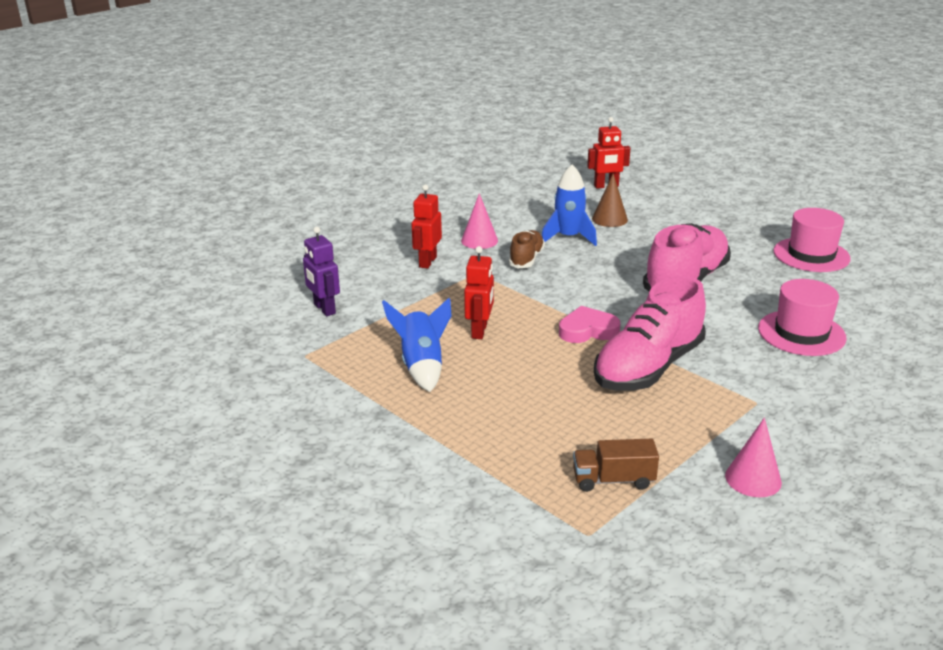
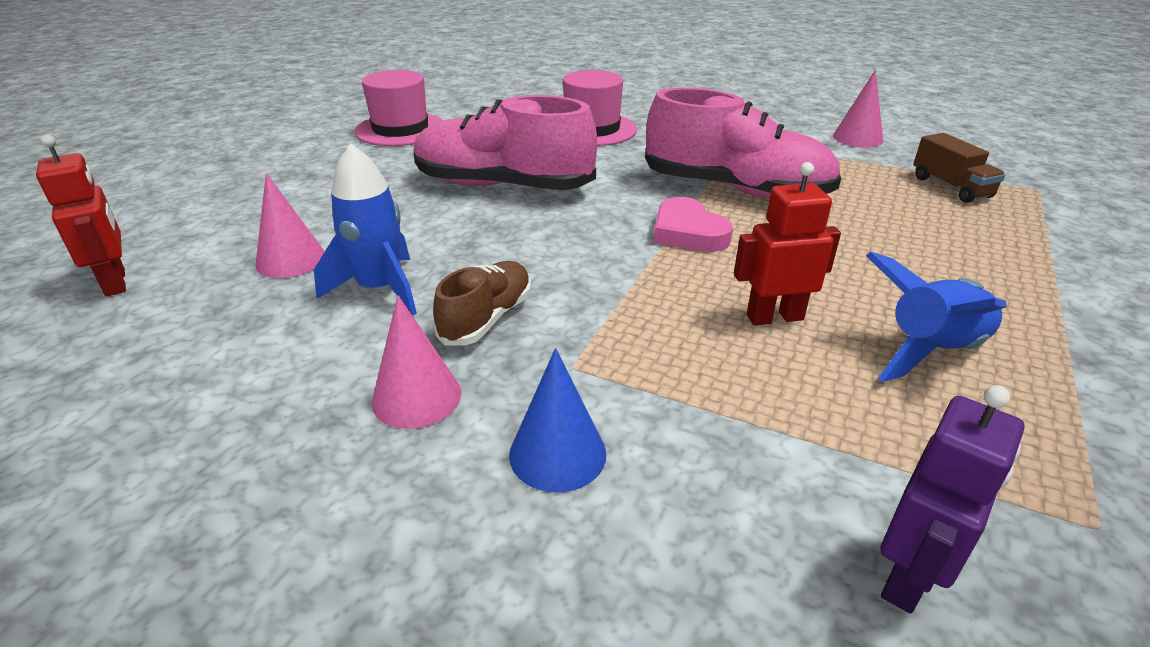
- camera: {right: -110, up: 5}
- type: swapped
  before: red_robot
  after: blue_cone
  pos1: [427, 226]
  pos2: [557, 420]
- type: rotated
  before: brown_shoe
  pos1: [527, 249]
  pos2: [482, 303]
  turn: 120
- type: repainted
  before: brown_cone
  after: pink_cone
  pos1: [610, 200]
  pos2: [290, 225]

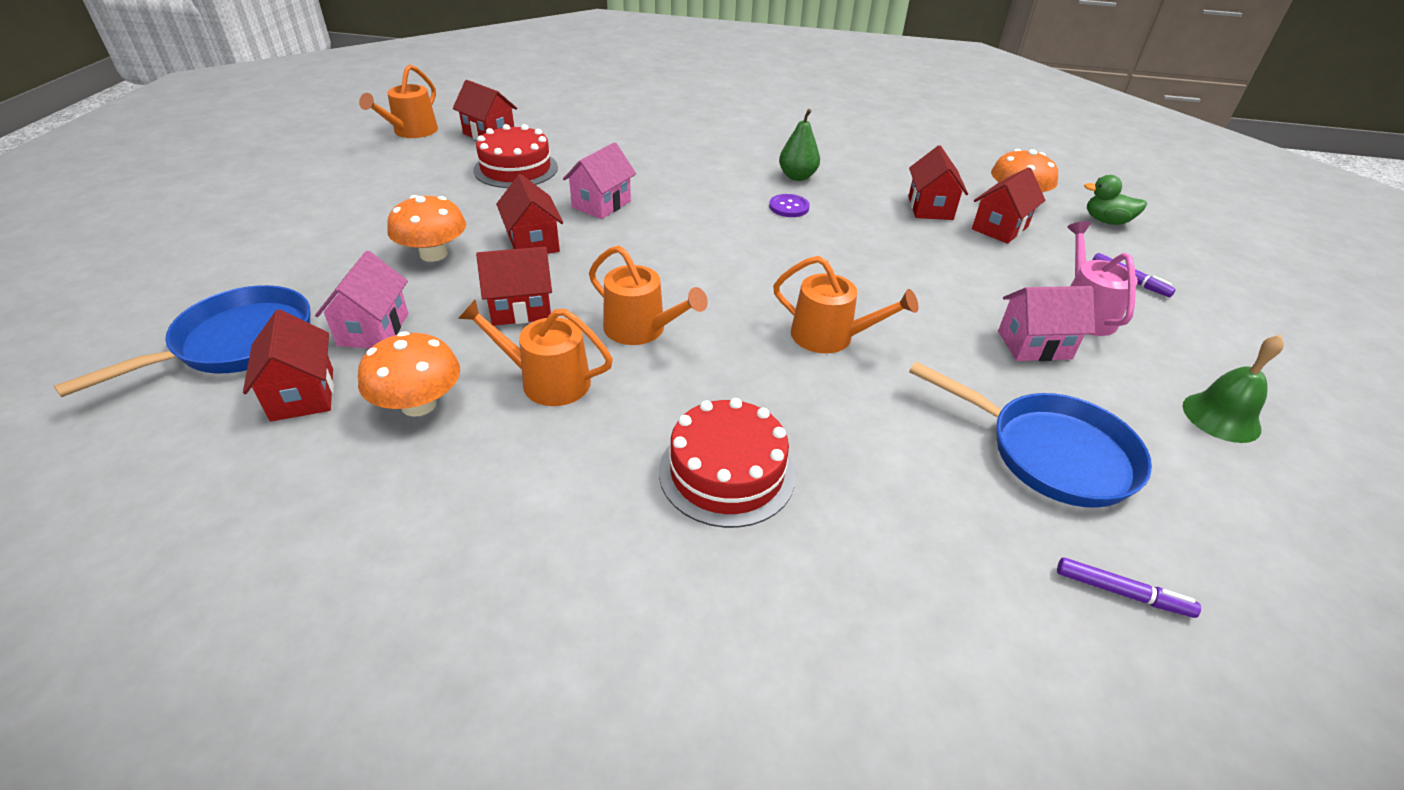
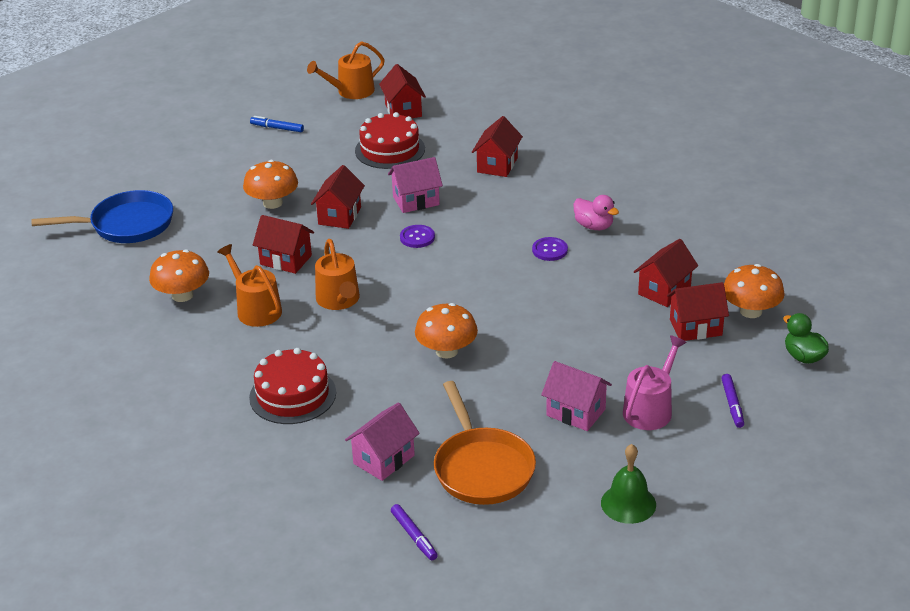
- camera: {right: 40, up: -5}
- type: shifted
  before: red_house
  pos1: [288, 365]
  pos2: [497, 146]
- type: shifted
  before: pink_house
  pos1: [361, 299]
  pos2: [382, 442]
- type: swapped
  before: orange_watering_can
  after: orange_mushroom
  pos1: [845, 305]
  pos2: [446, 331]
- type: swapped
  before: green_pear
  after: pink_duck
  pos1: [799, 145]
  pos2: [596, 212]
- type: repainted
  before: blue_pan
  after: orange_pan
  pos1: [1030, 434]
  pos2: [485, 443]
- type: new
  after: blue_marker
  pos2: [277, 124]
- type: new
  after: purple_button
  pos2: [417, 236]

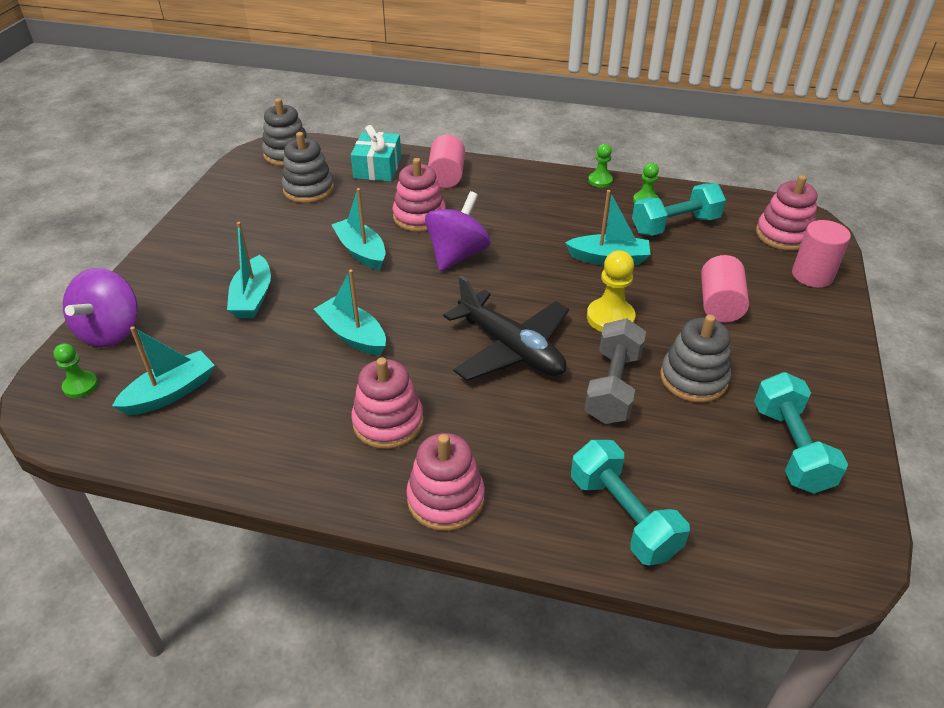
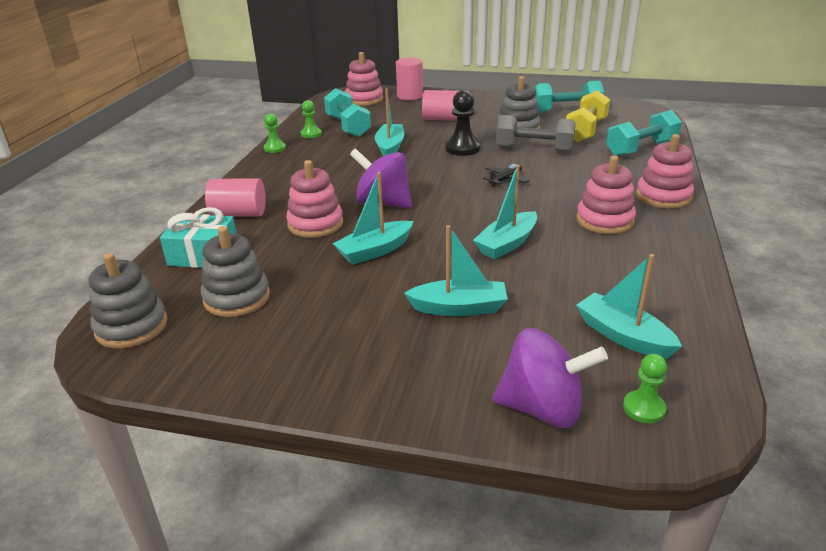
- camera: {right: -90, up: -10}
- type: scaled
  before: black_plane
  pos1: [506, 328]
  pos2: [506, 175]
  scale: 0.45
- type: repainted
  before: yellow_pawn
  after: black_pawn
  pos1: [611, 291]
  pos2: [462, 123]
- type: new
  after: yellow_dumbbell
  pos2: [588, 116]

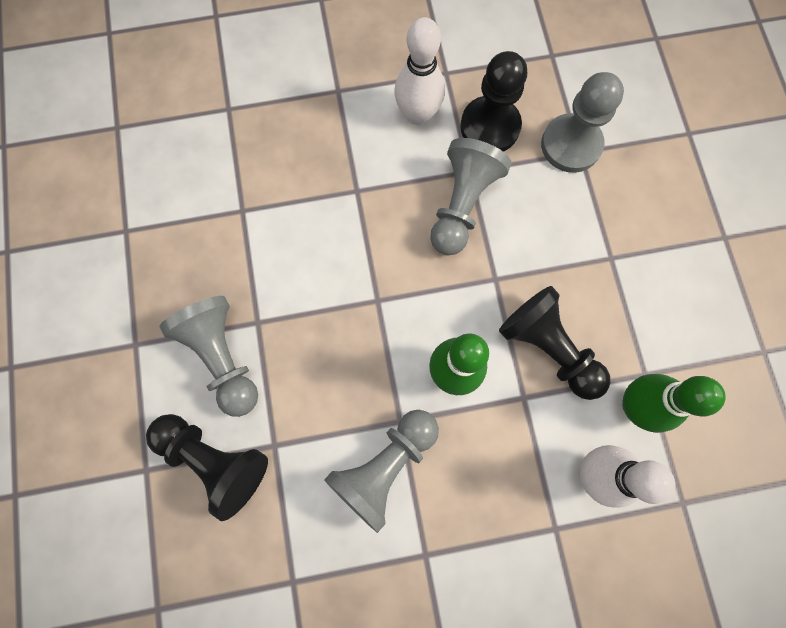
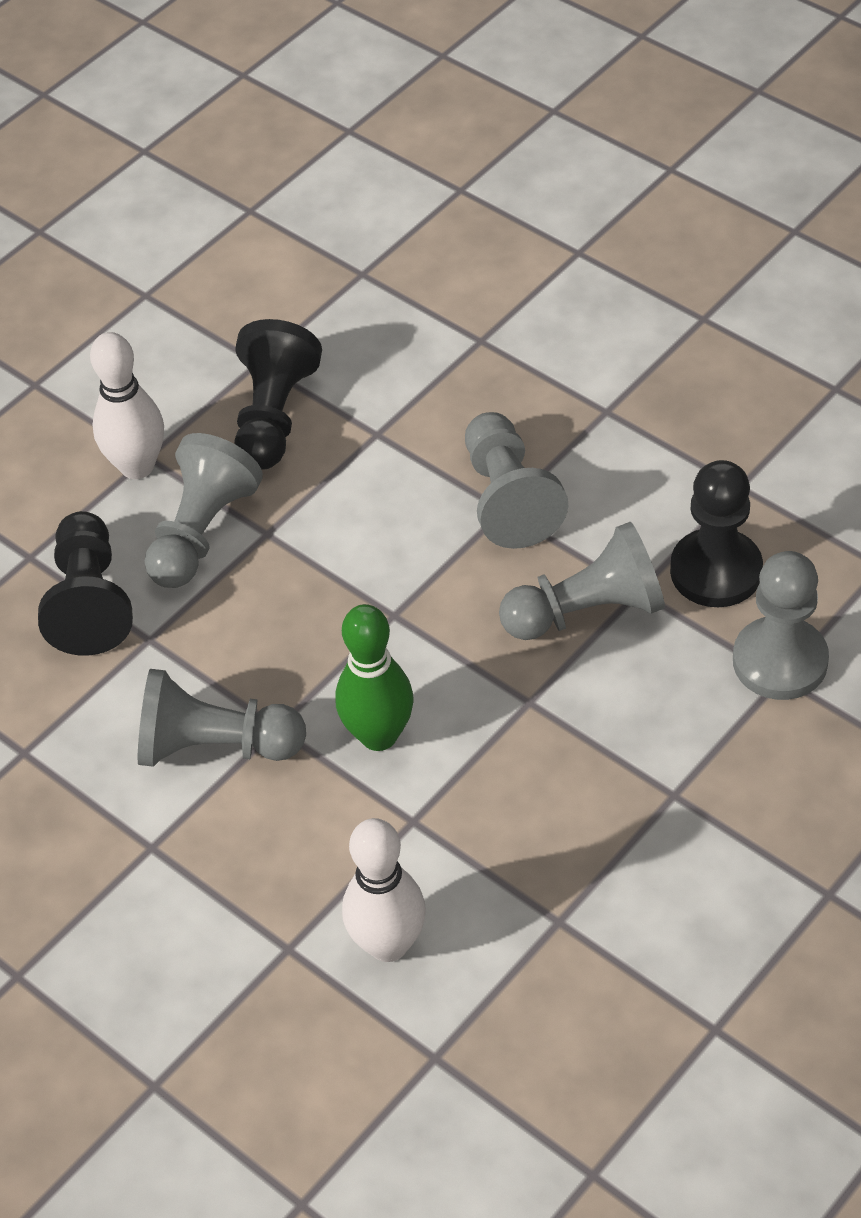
- camera: {right: 55, up: -25}
- type: shifted
  before: white_bowling_pin
  pos1: [419, 71]
  pos2: [127, 405]
- type: shifted
  before: black_pawn
  pos1: [554, 343]
  pos2: [278, 394]
- type: gone
  before: green_bowling_pin
  pos1: [674, 403]
- type: new
  after: grey_pawn
  pos2: [516, 480]

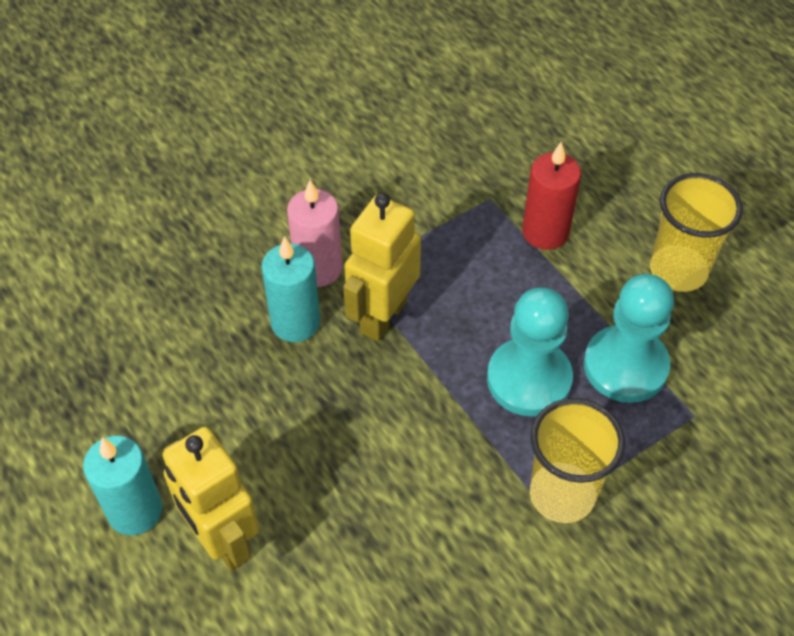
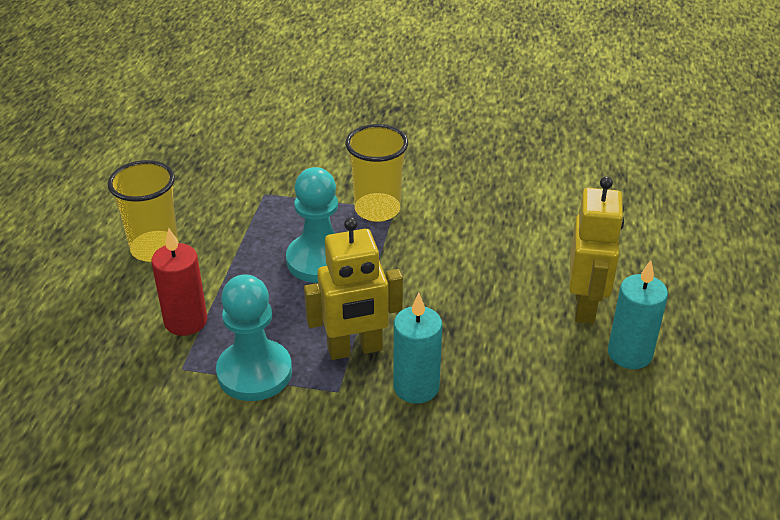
- camera: {right: -135, up: -15}
- type: gone
  before: pink_candle
  pos1: [314, 233]
- type: shifted
  before: turquoise_pawn
  pos1: [629, 338]
  pos2: [254, 337]

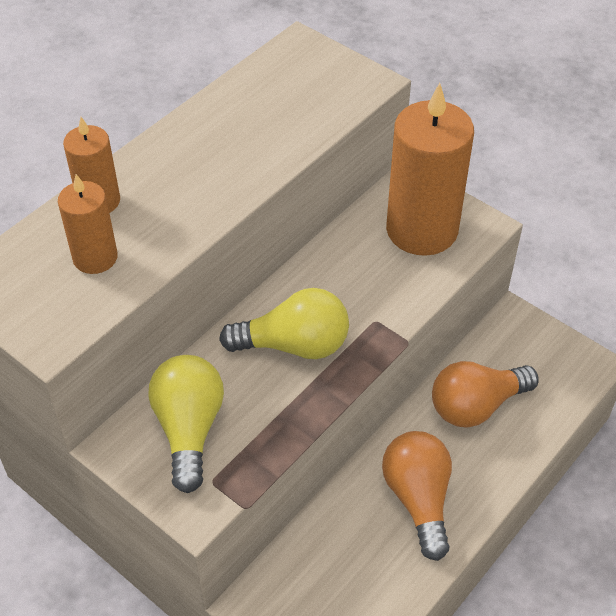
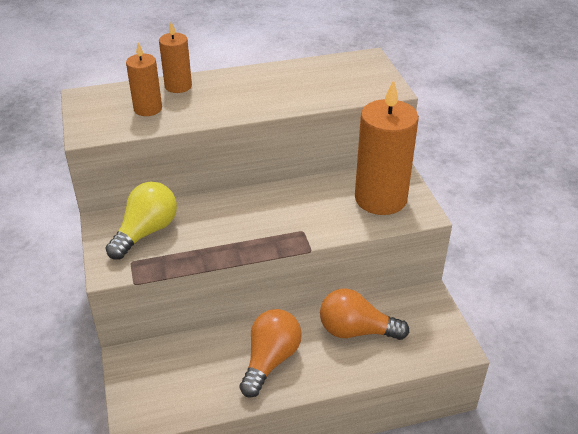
- camera: {right: 35, up: -10}
- type: gone
  before: yellow_light_bulb
  pos1: [284, 323]

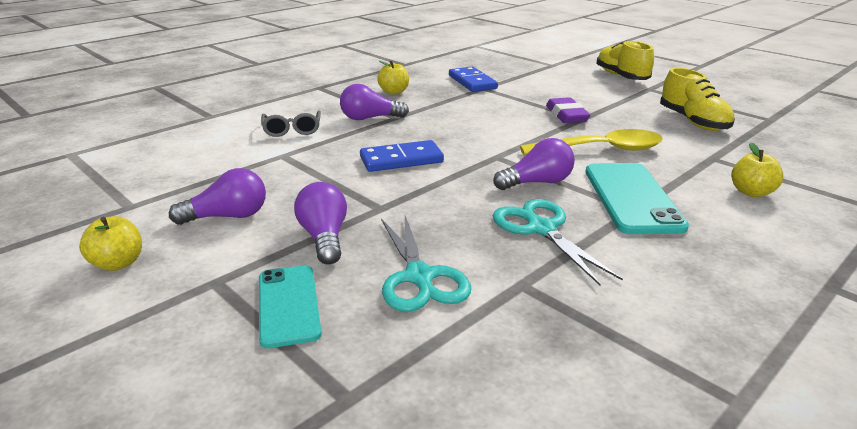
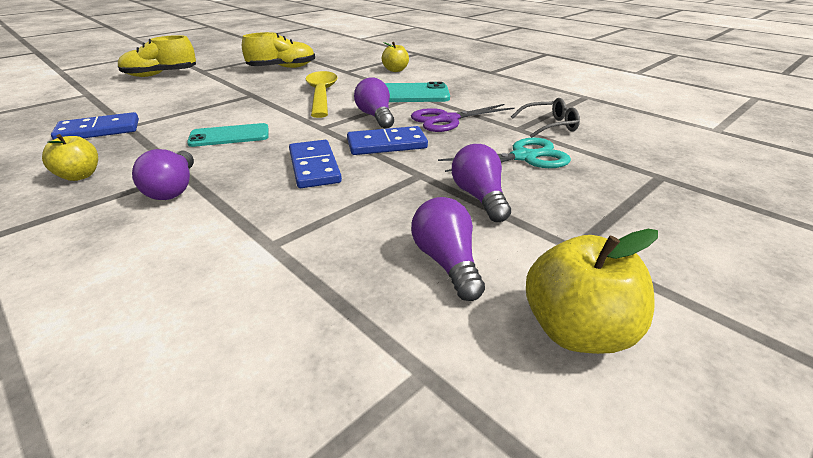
- camera: {right: -90, up: 5}
- type: scaled
  before: yellow_apple
  pos1: [110, 243]
  pos2: [592, 291]
  scale: 1.58
- type: shifted
  before: turquoise_phone
  pos1: [290, 306]
  pos2: [228, 135]
- type: shifted
  before: grey_glasses
  pos1: [291, 123]
  pos2: [545, 118]
- type: rotated
  before: purple_light_bulb
  pos1: [320, 223]
  pos2: [481, 183]
  turn: 90
- type: repainted
  before: turquoise_scissors
  after: purple_scissors
  pos1: [558, 242]
  pos2: [463, 118]
- type: gone
  before: purple_eraser
  pos1: [568, 110]
- type: new
  after: blue_domino
  pos2: [387, 140]

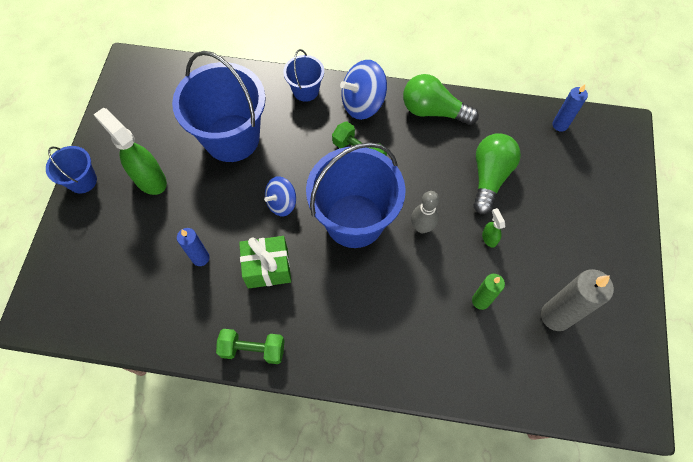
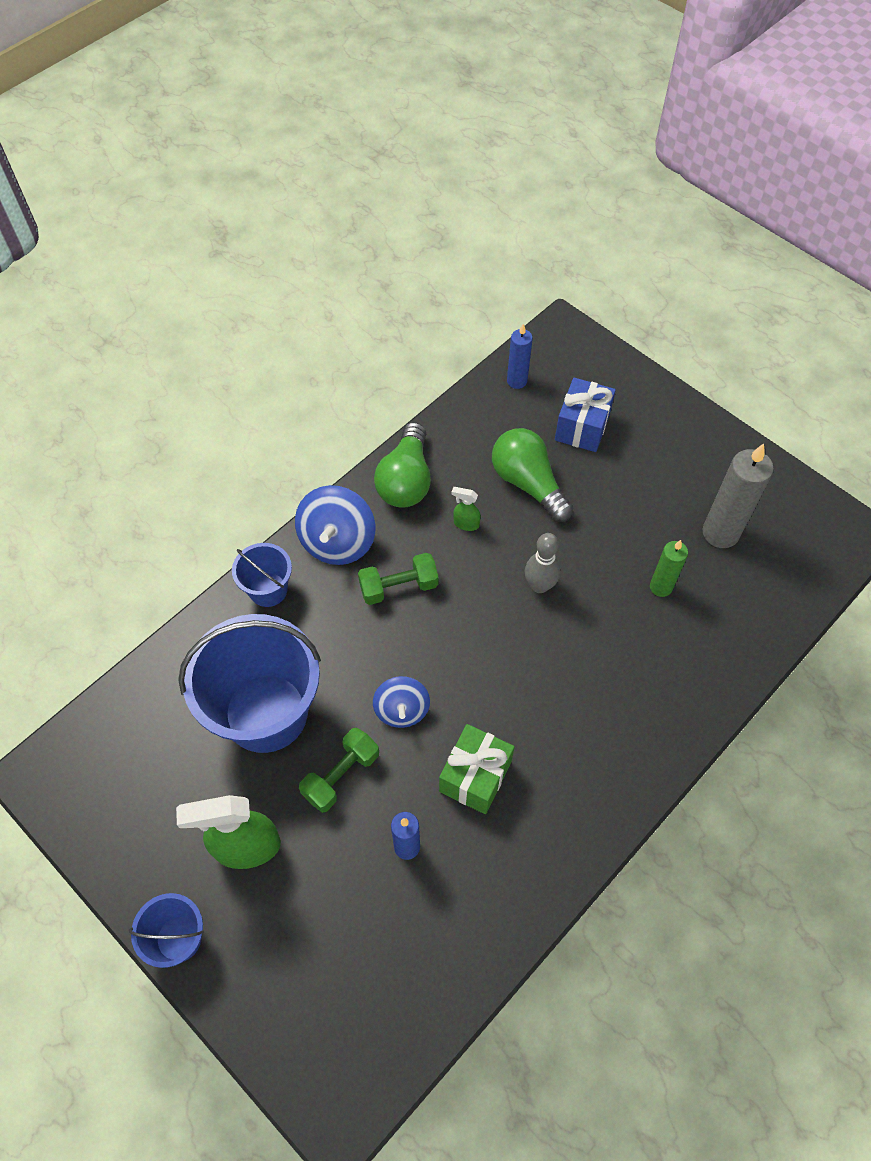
- camera: {right: -55, up: -5}
- type: shifted
  before: green_dumbbell
  pos1: [250, 346]
  pos2: [339, 770]
- type: gone
  before: blue_bucket
  pos1: [356, 195]
- type: rotated
  before: green_light_bulb
  pos1: [441, 99]
  pos2: [402, 465]
  turn: -45
- type: shifted
  before: green_spray_bottle
  pos1: [493, 228]
  pos2: [466, 509]
- type: new
  after: blue_gift
  pos2: [585, 415]

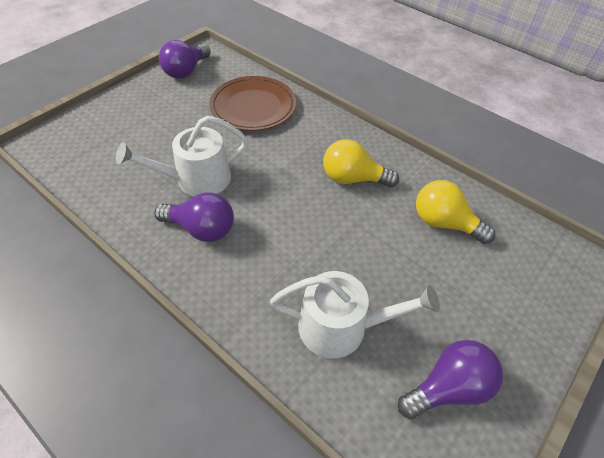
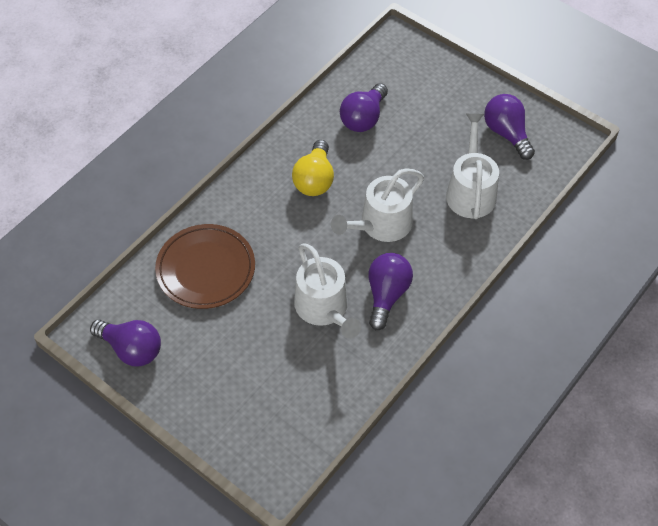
- camera: {right: -90, up: 5}
- type: repainted
  before: yellow_light_bulb
  after: purple_light_bulb
  pos1: [455, 212]
  pos2: [364, 107]
- type: new
  after: white_watering_can
  pos2: [377, 205]

